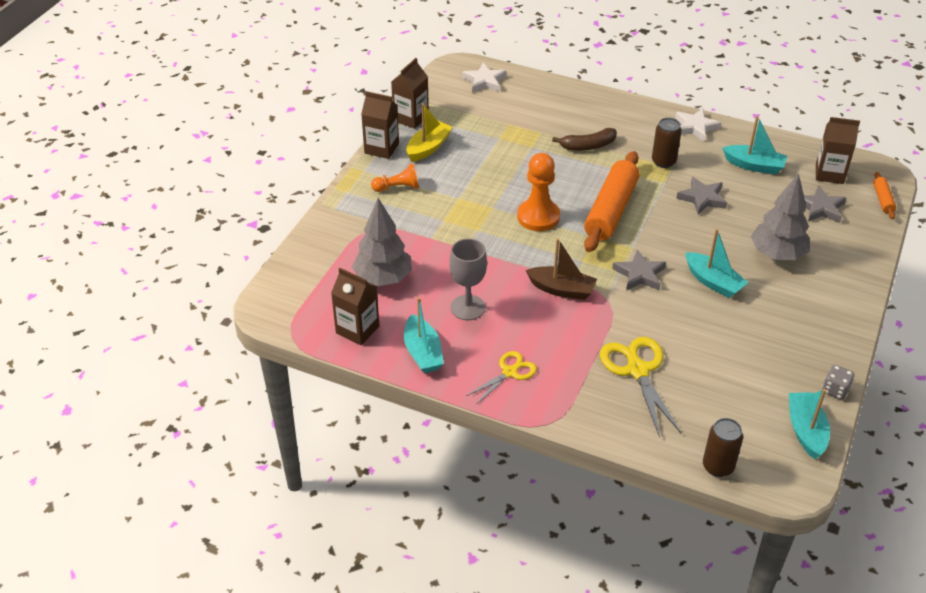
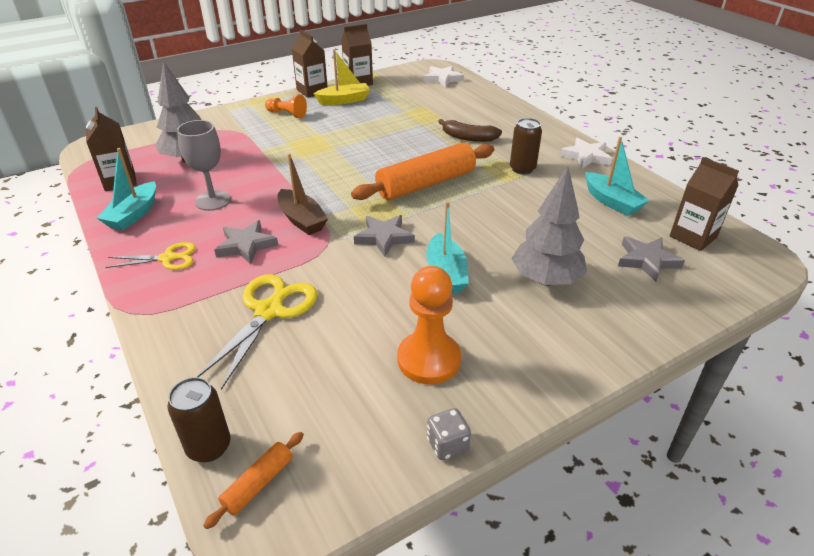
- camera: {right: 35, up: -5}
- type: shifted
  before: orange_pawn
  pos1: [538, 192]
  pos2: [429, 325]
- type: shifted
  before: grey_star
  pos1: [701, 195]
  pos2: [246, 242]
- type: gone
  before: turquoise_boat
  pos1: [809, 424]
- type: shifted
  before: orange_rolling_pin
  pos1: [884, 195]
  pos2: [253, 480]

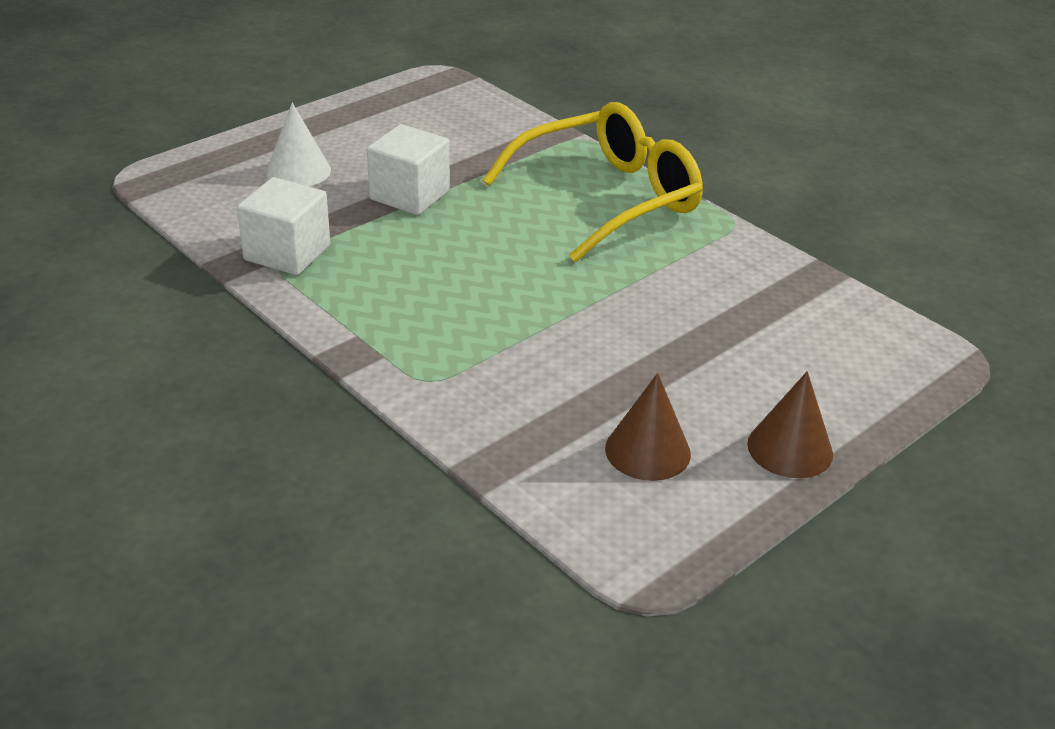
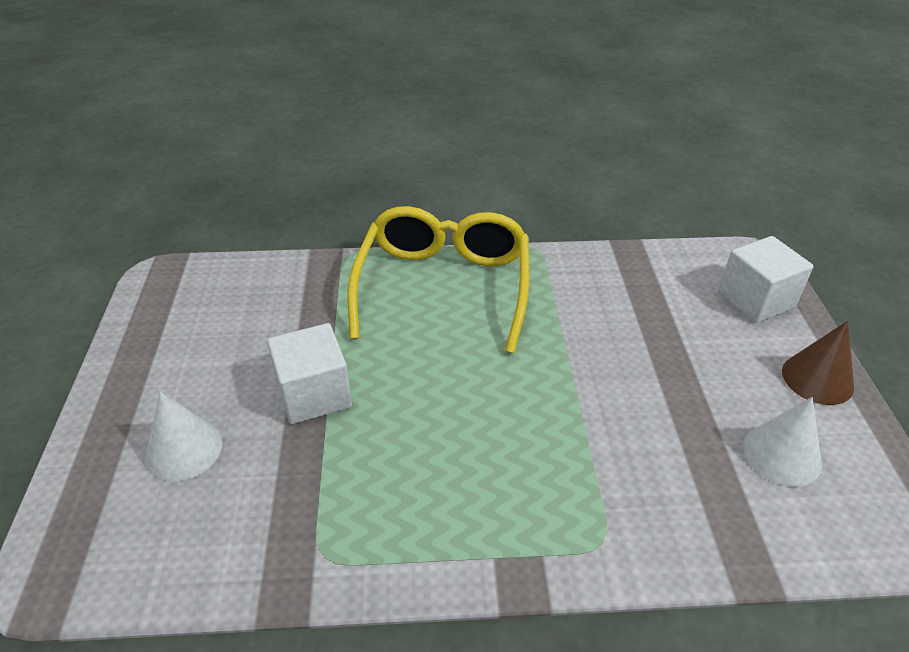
- camera: {right: -50, up: 5}
- type: shifted
  before: white_cube
  pos1: [283, 226]
  pos2: [766, 279]
- type: repainted
  before: brown_cone
  after: white_cone
  pos1: [648, 427]
  pos2: [782, 442]

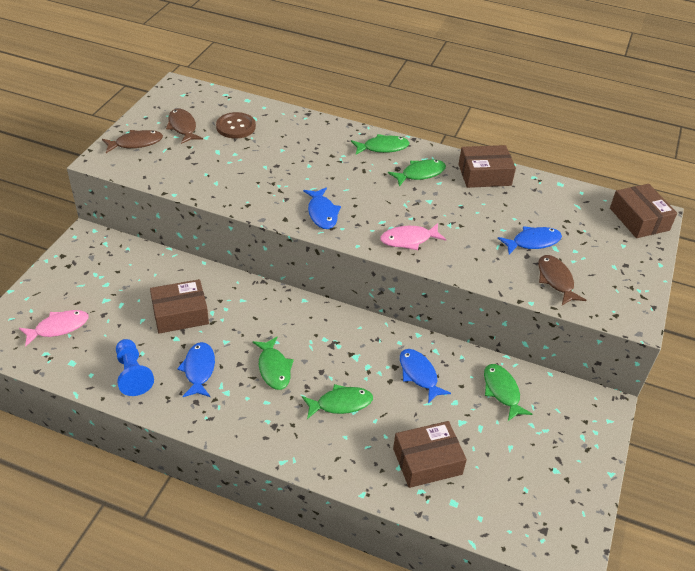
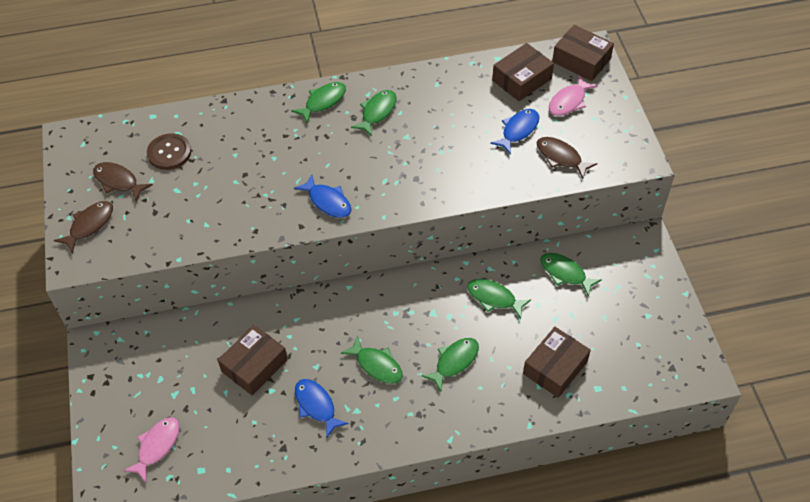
- camera: {right: -30, up: 10}
- type: gone
  before: blue_pawn
  pos1: [135, 367]
- type: shifted
  before: pink_fish
  pos1: [413, 236]
  pos2: [573, 95]
- type: repainted
  before: blue_fish
  after: green_fish
  pos1: [425, 376]
  pos2: [499, 299]
- type: shifted
  before: brown_box
  pos1: [487, 166]
  pos2: [523, 72]

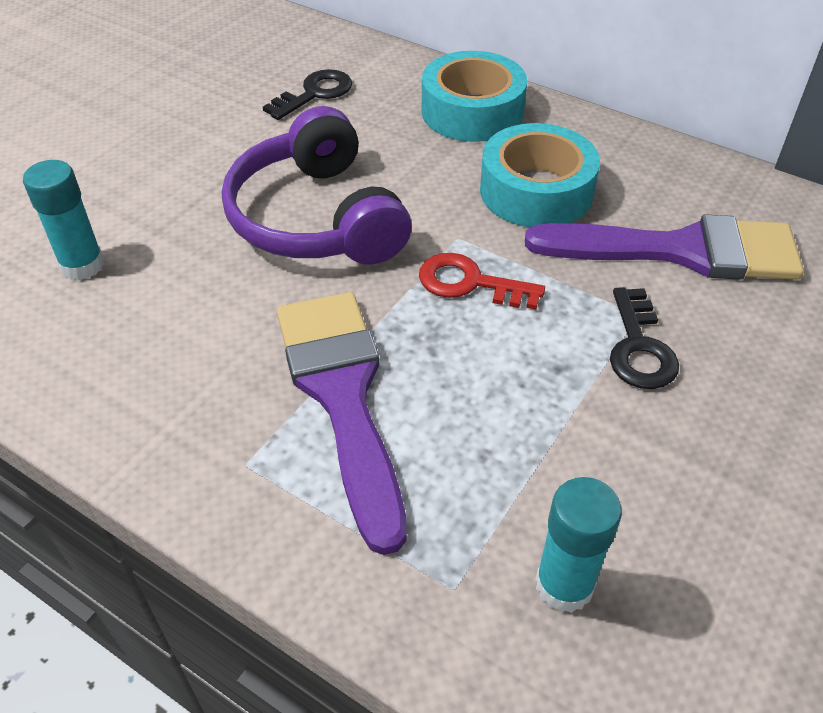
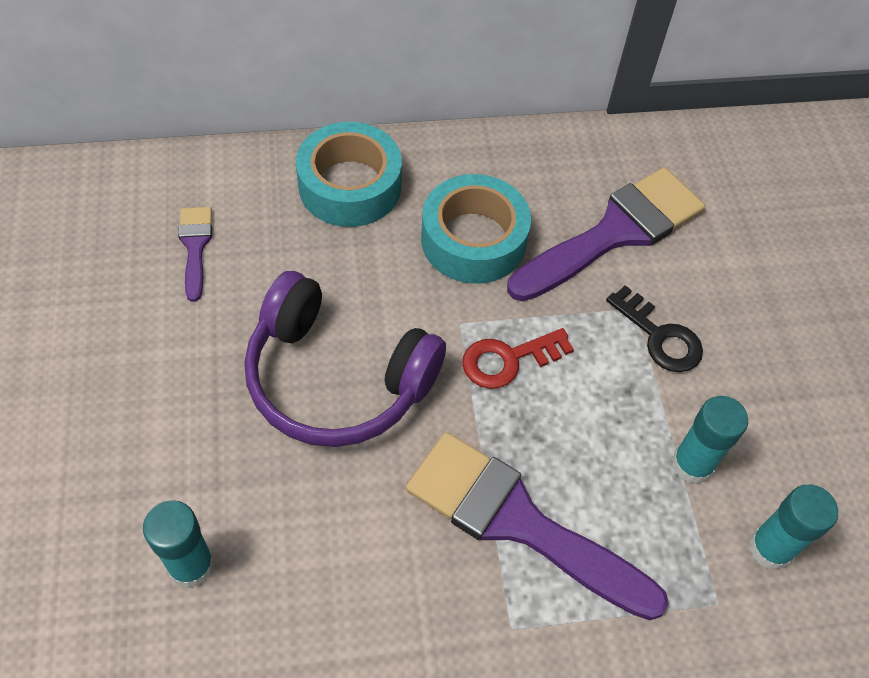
- camera: {right: -45, up: 10}
- type: swapped
  before: black_key
  after: purple_brush
  pos1: [307, 94]
  pos2: [195, 254]
- type: new
  after: turquoise_glue_stick
  pos2: [710, 440]

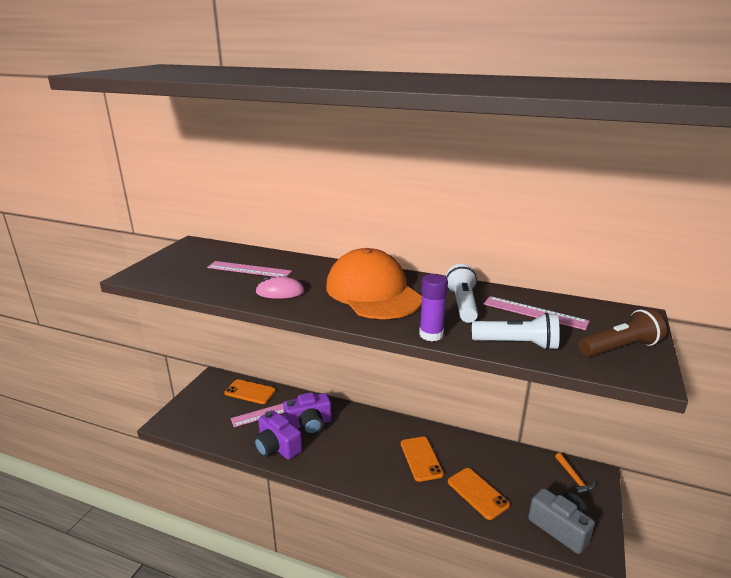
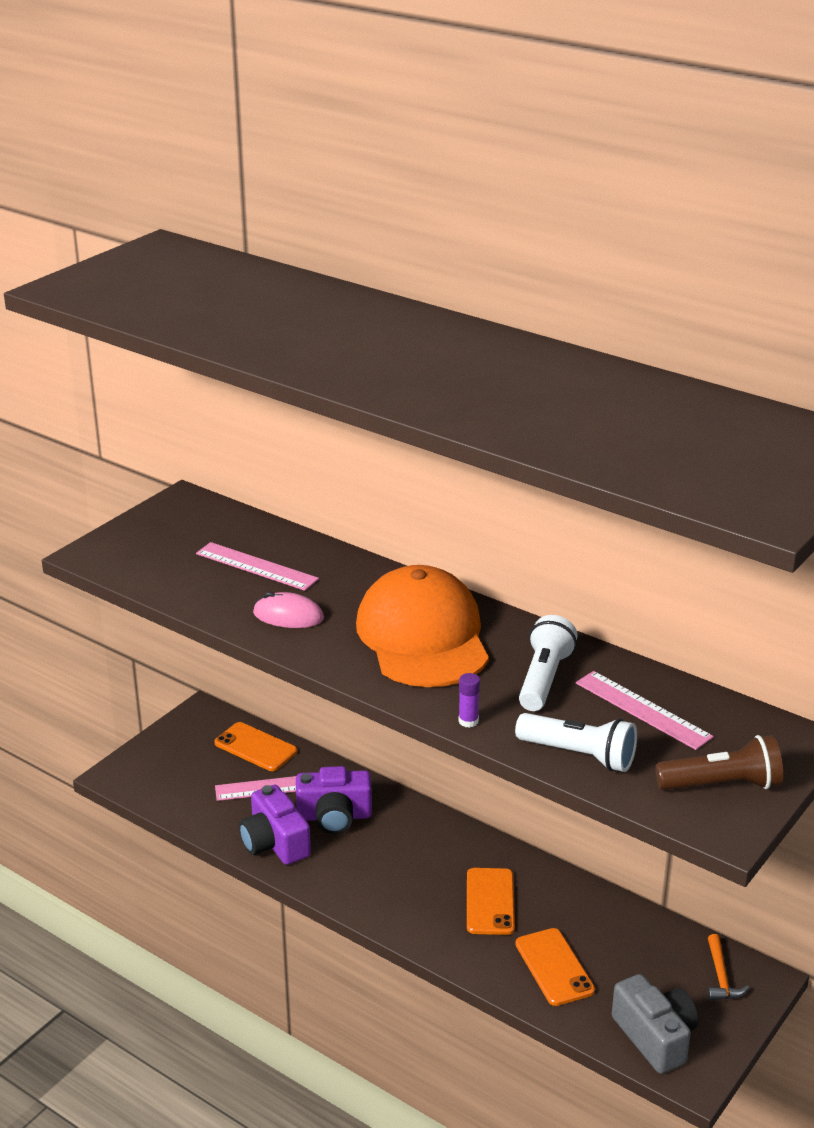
- camera: {right: 15, up: 5}
- type: scaled
  before: purple_glue_stick
  pos1: [433, 307]
  pos2: [469, 700]
  scale: 0.59

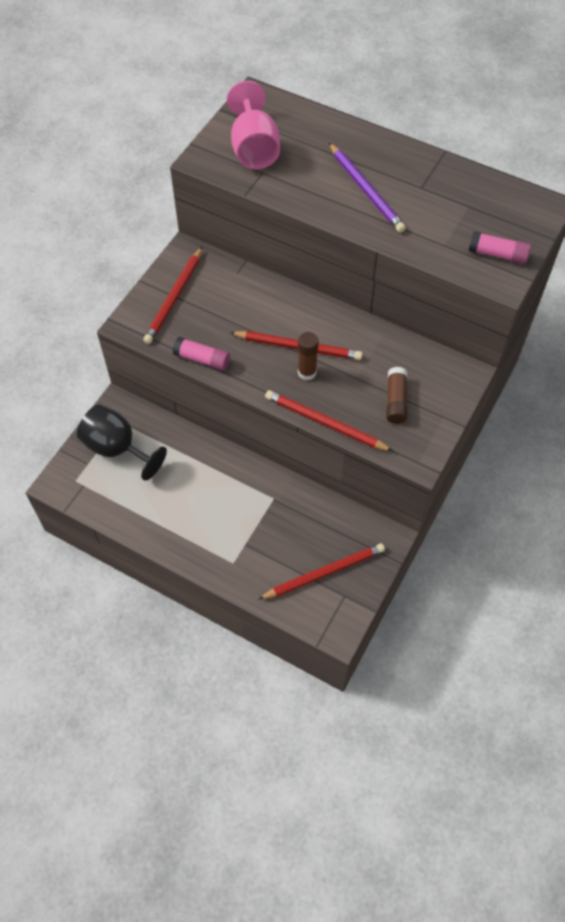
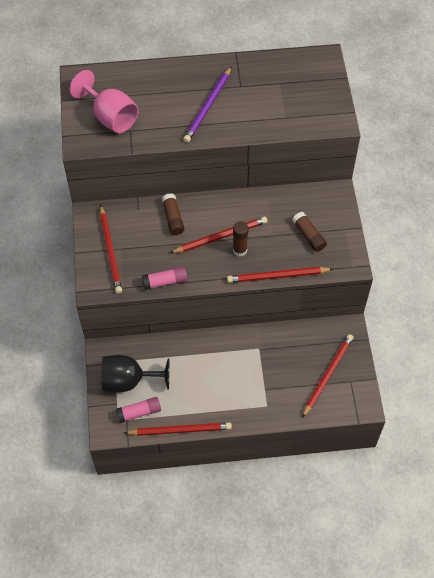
- camera: {right: -35, up: 0}
- type: rotated
  before: purple_pencil
  pos1: [367, 188]
  pos2: [207, 105]
  turn: 90
- type: shifted
  before: pink_glue_stick
  pos1: [500, 247]
  pos2: [138, 410]
- type: new
  after: red_pencil
  pos2: [178, 429]
- type: new
  after: brown_glue_stick
  pos2: [173, 214]

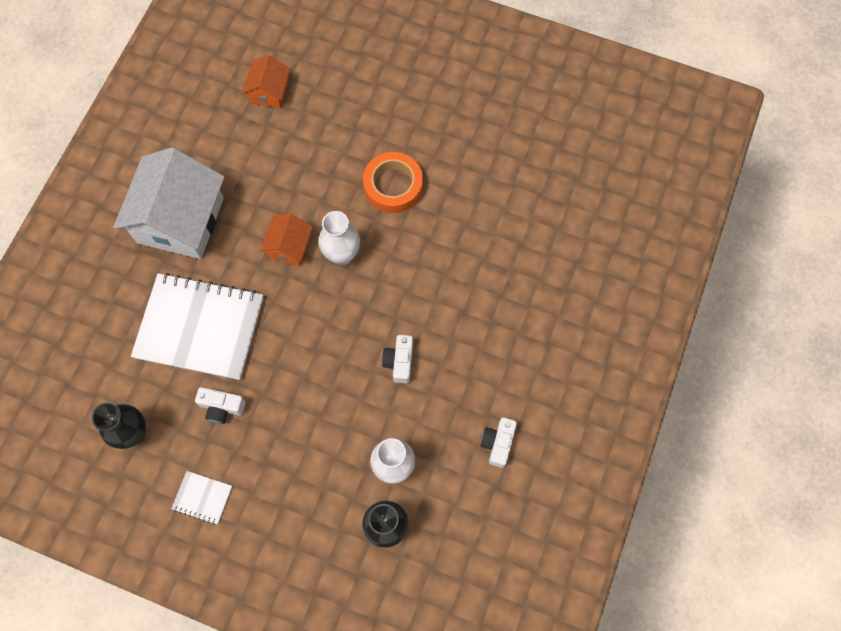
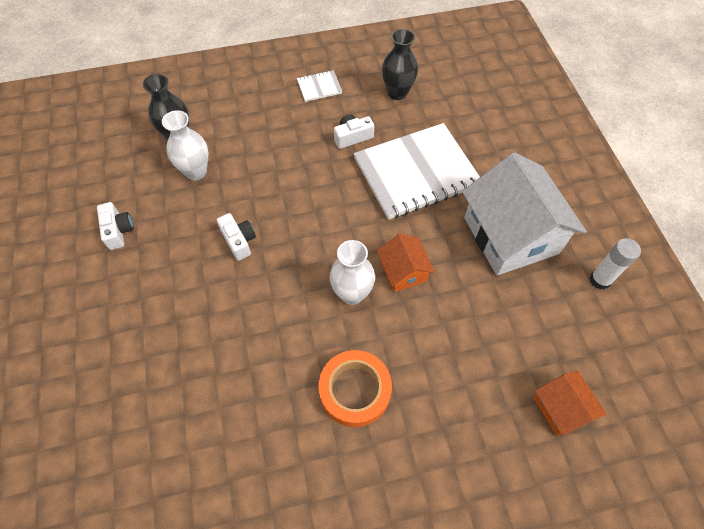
- camera: {right: 145, up: -10}
- type: new
  after: white_glue_stick
  pos2: [615, 264]

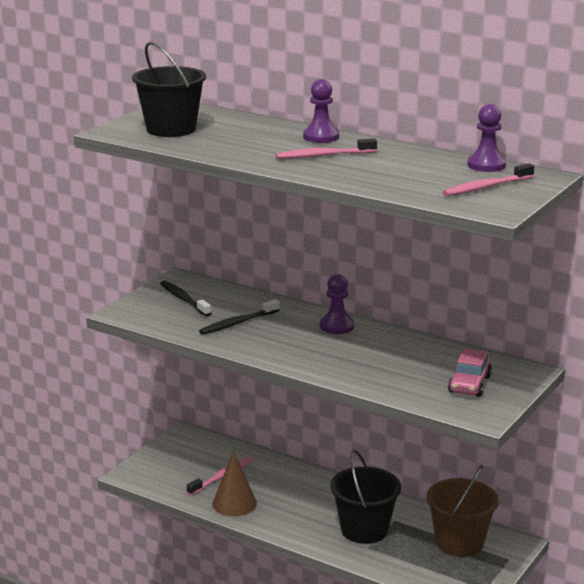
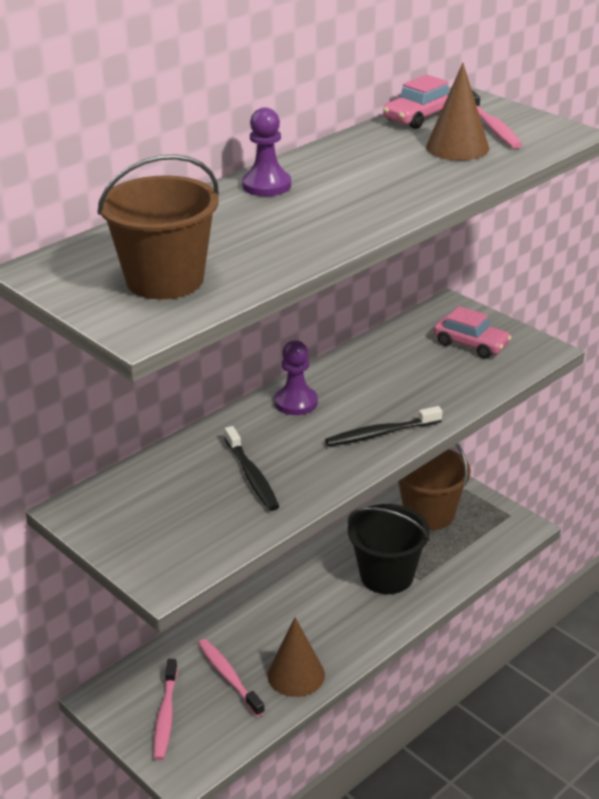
- camera: {right: -75, up: 10}
- type: repainted
  before: black_bucket
  after: brown_bucket
  pos1: [169, 89]
  pos2: [158, 226]
- type: shifted
  before: black_toothbrush
  pos1: [185, 298]
  pos2: [383, 426]
- type: shifted
  before: pink_toothbrush
  pos1: [326, 149]
  pos2: [166, 709]
- type: swapped
  before: purple_pawn
  after: pink_car
  pos1: [487, 138]
  pos2: [416, 101]
- type: new
  after: brown_cone
  pos2: [457, 112]

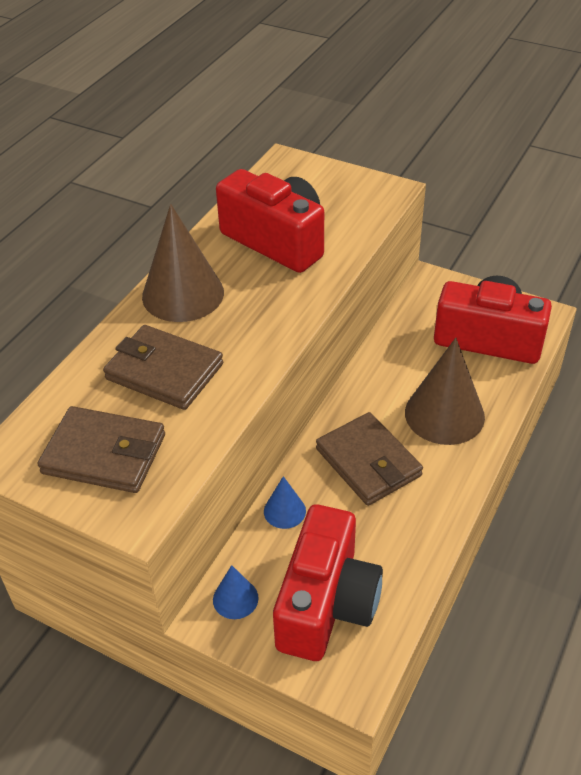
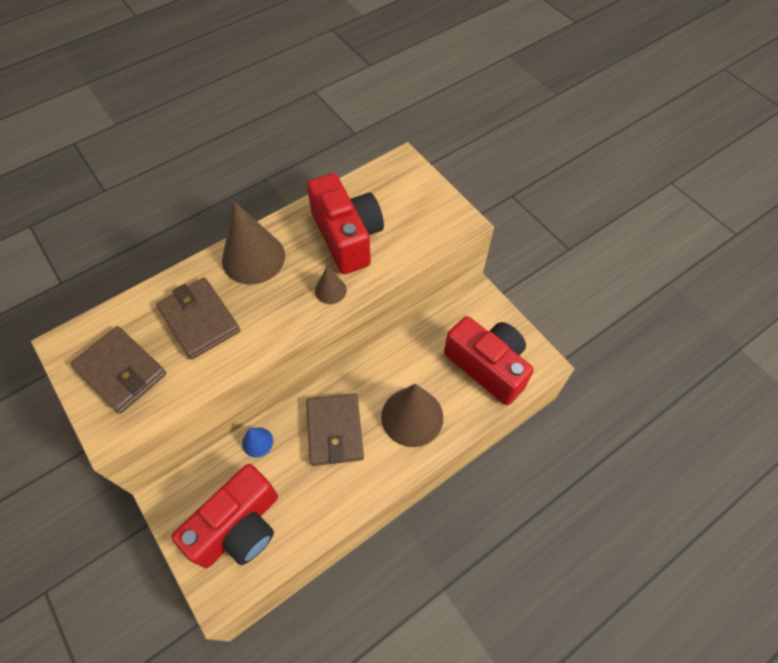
- camera: {right: 25, up: 15}
- type: gone
  before: blue_cone
  pos1: [236, 592]
- type: new
  after: brown_cone
  pos2: [331, 285]

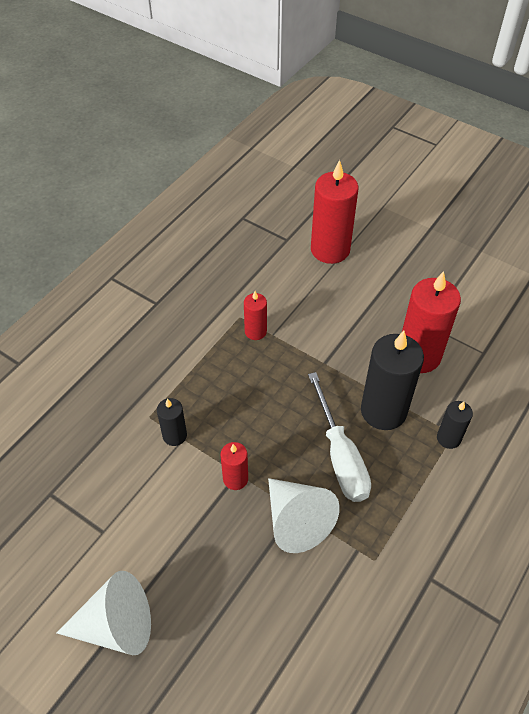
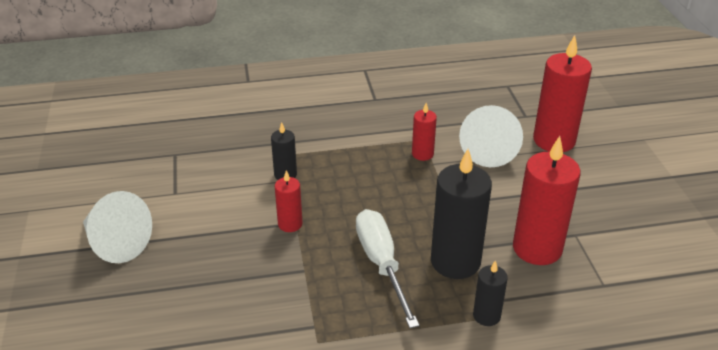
- camera: {right: 45, up: -15}
- type: shifted
  before: white_cone
  pos1: [304, 515]
  pos2: [491, 136]
- type: rotated
  before: white_screwdriver
  pos1: [339, 437]
  pos2: [387, 268]
  turn: 135

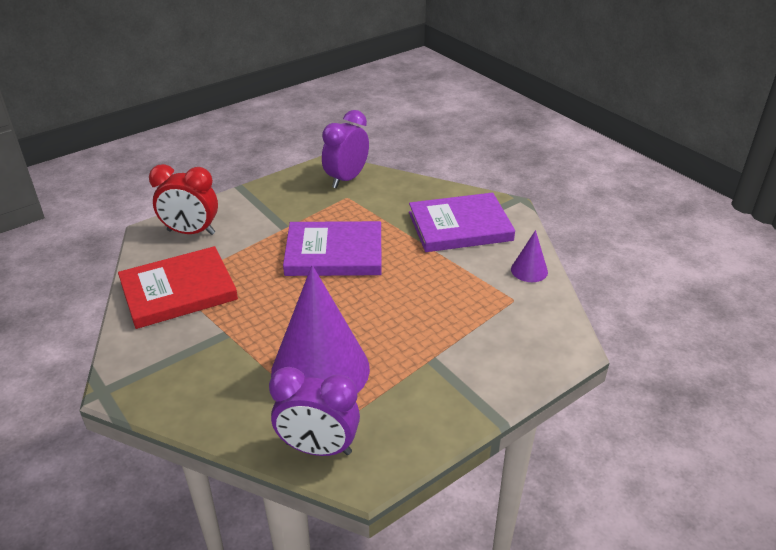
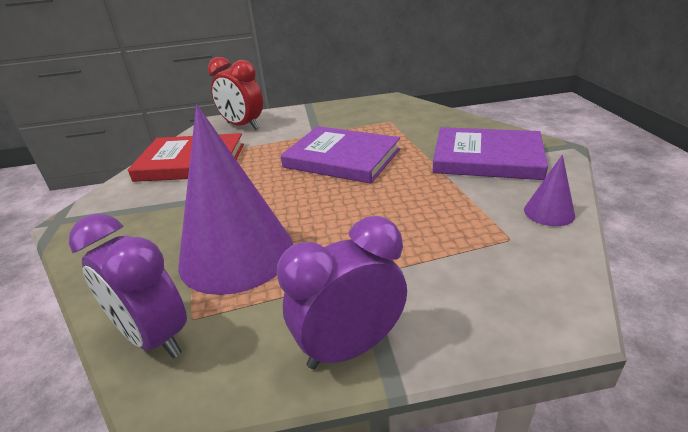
- camera: {right: 30, up: -5}
- type: shifted
  before: purple_clock
  pos1: [345, 149]
  pos2: [342, 292]

